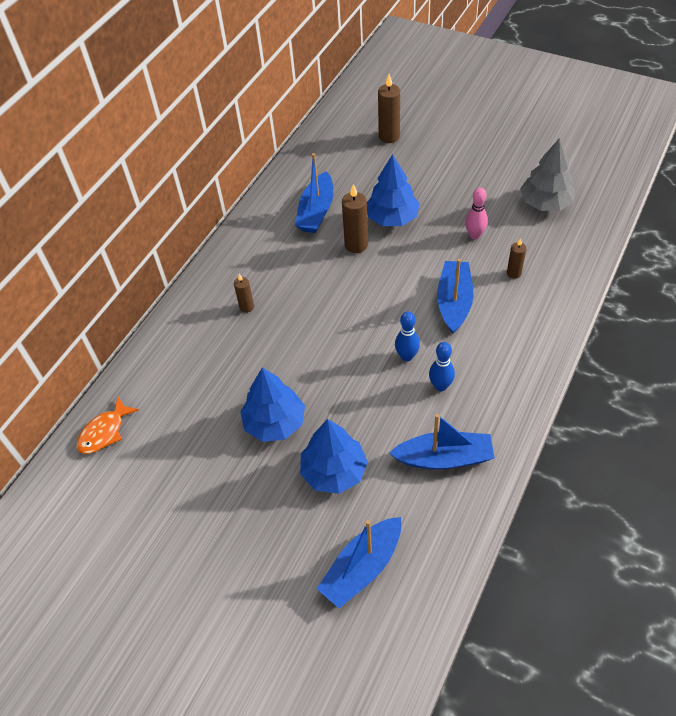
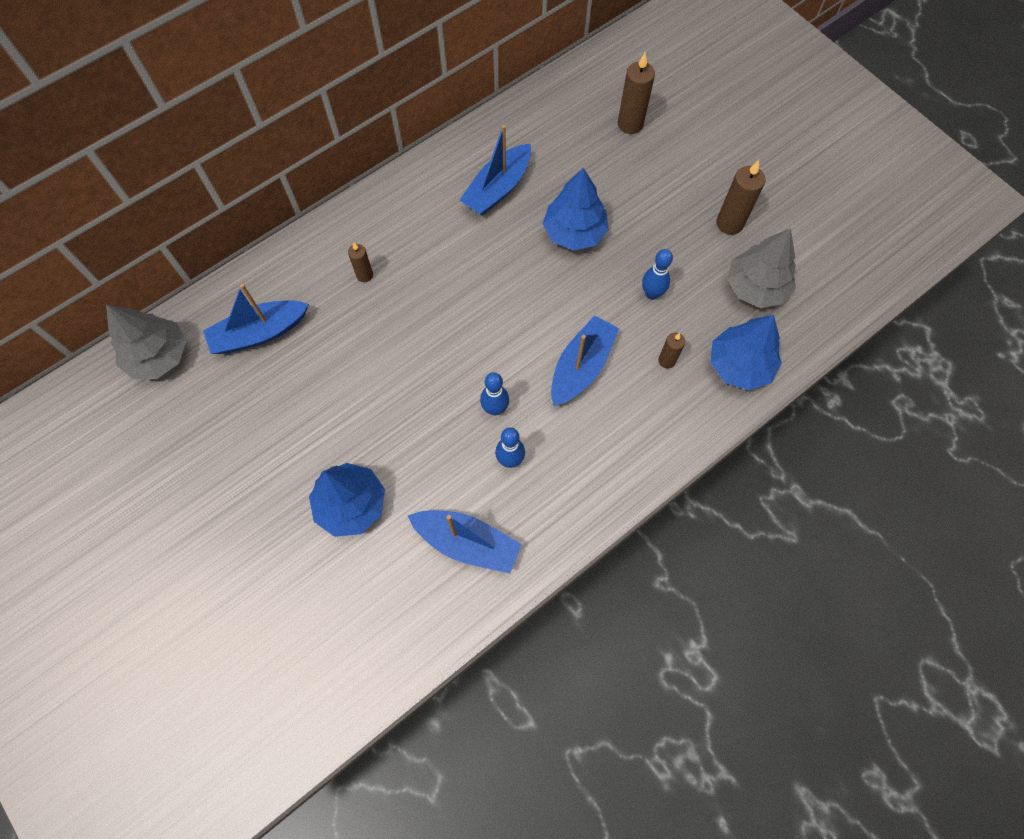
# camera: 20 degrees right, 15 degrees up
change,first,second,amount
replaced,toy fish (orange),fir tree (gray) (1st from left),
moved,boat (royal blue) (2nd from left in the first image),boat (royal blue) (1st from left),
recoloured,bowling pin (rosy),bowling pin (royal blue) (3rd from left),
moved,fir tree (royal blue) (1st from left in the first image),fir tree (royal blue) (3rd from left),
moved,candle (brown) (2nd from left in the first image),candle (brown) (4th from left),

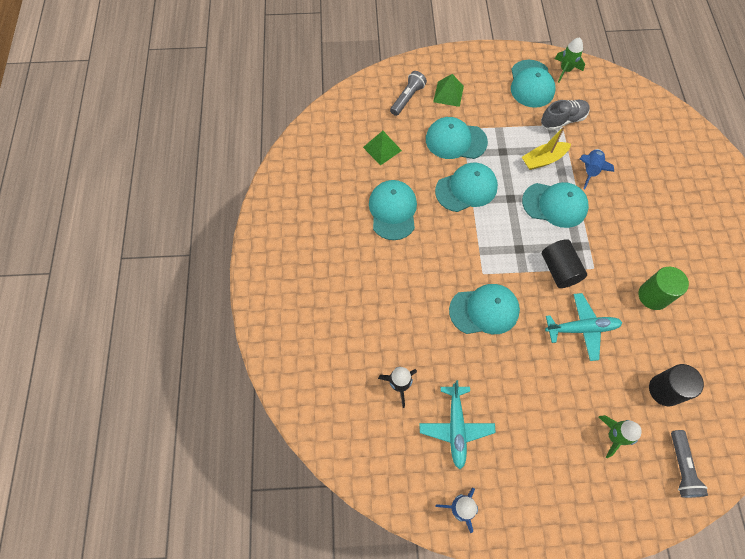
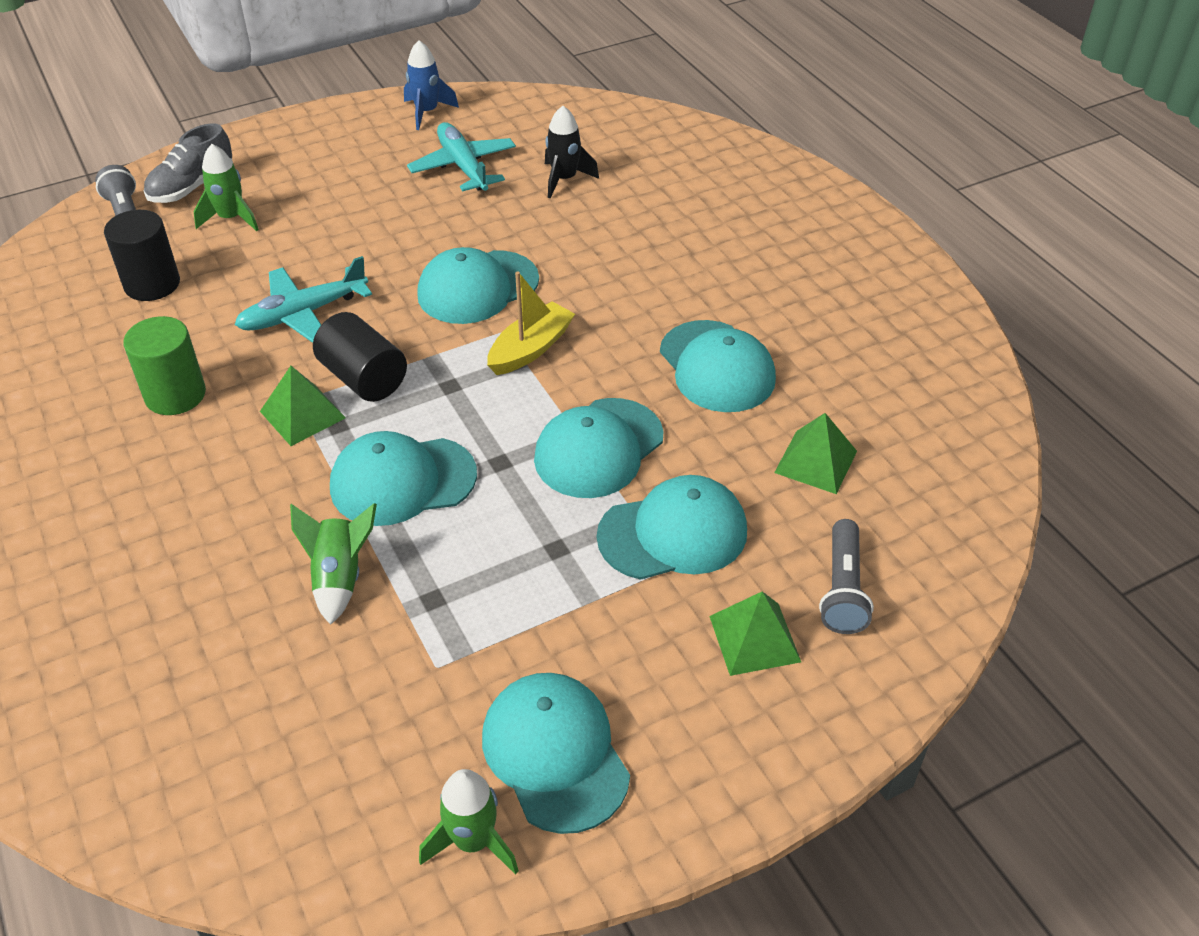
# camera: 155 degrees right, 20 degrees down
change,first,second,amount
moved,lace-up shoe (gray),,
added,,solid pyramid (emerald) (1st from left),
recoloured,rocket (royal blue) (2nd from left),rocket (emerald) (2nd from left),
moved,boat (yellow),,

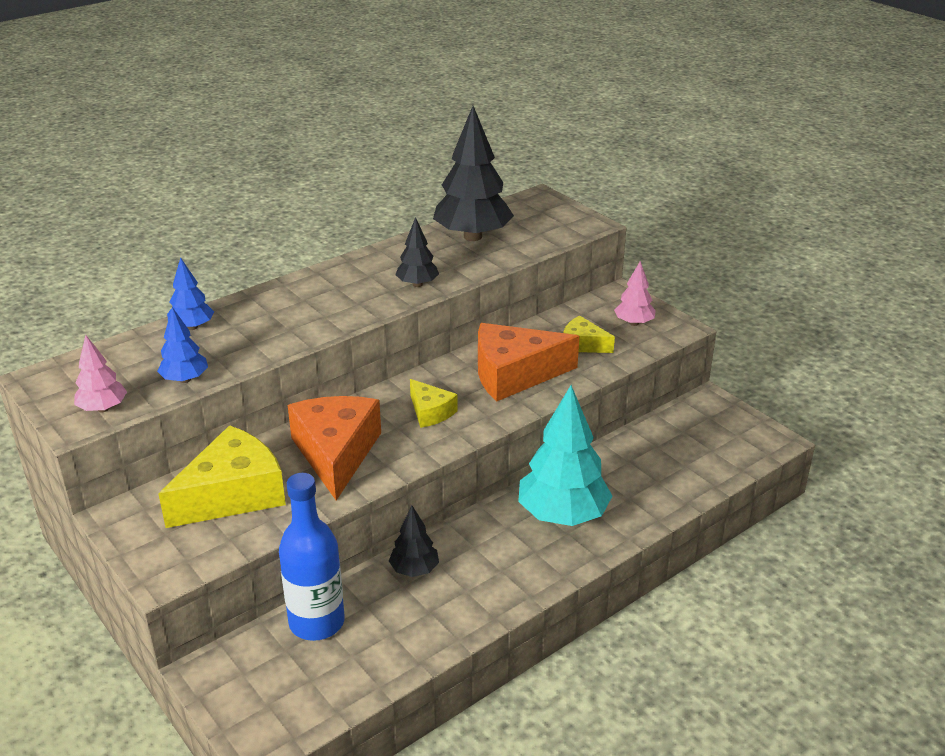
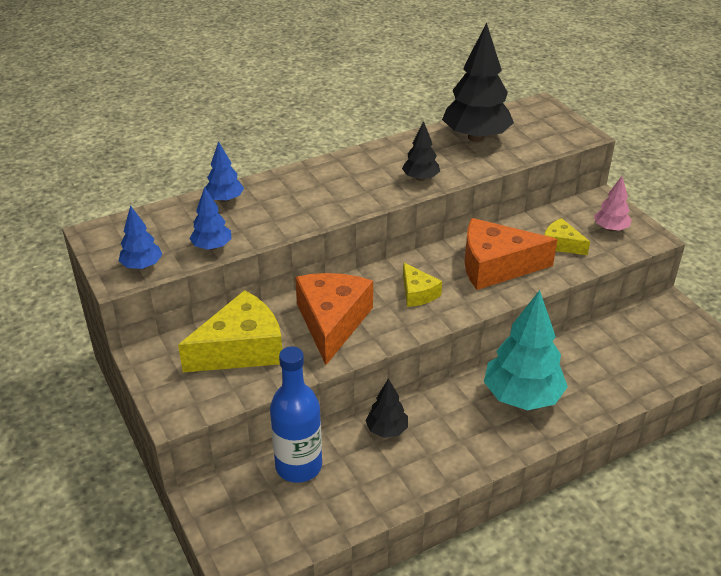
# camera: 10 degrees right, 5 degrees up
change,first,second,amount
recoloured,fir tree (rosy) (1st from left),fir tree (royal blue) (1st from left),

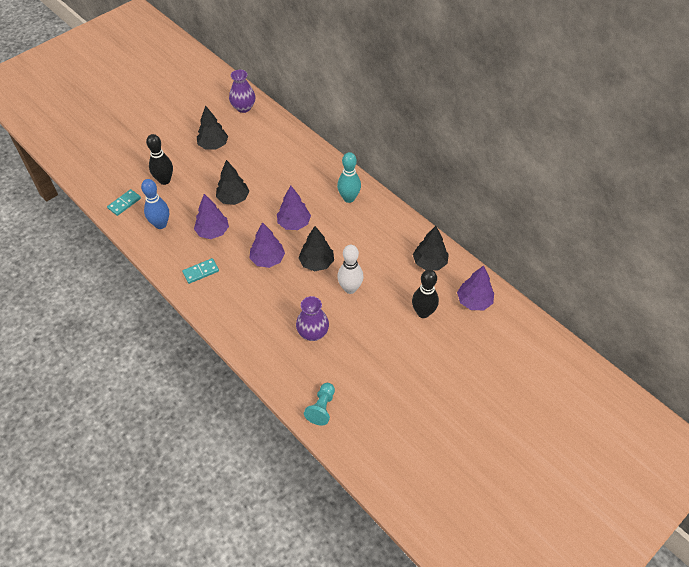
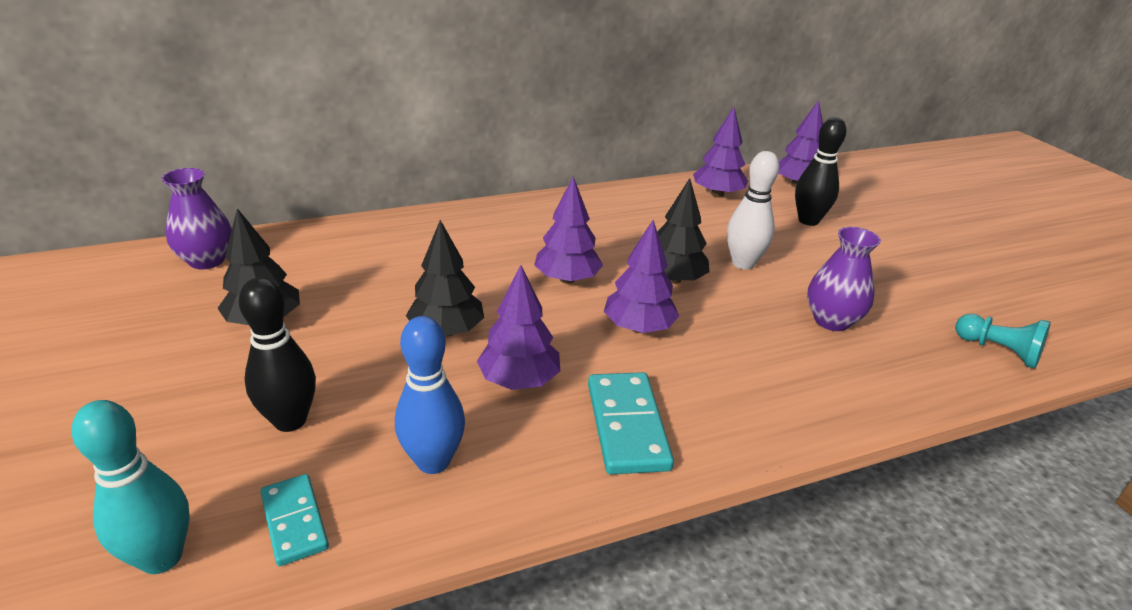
# camera: 70 degrees left, 20 degrees down
change,first,second,amount
moved,bowling pin (turquoise),,
resized,domino tile (turquoise) (2nd from left),,x1.57
recoloured,fir tree (black) (4th from left),fir tree (purple) (4th from left),

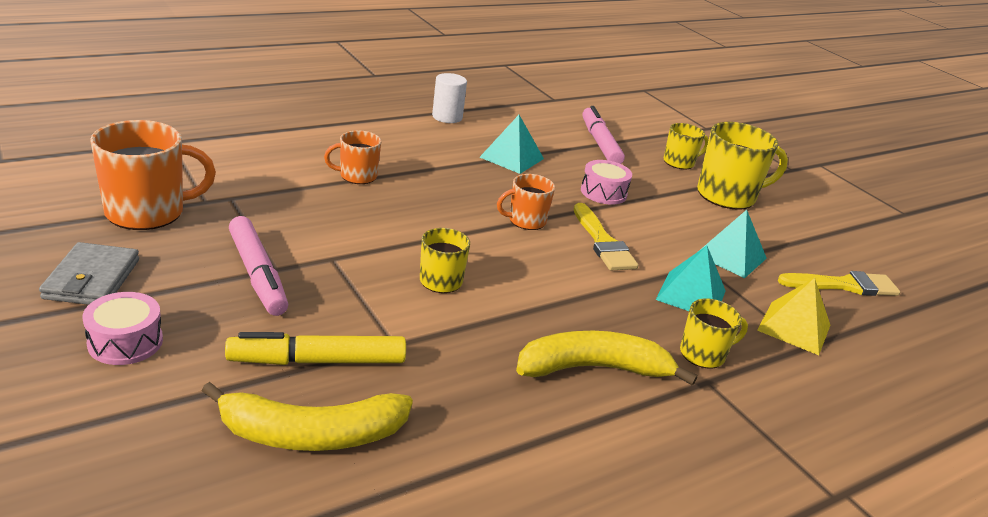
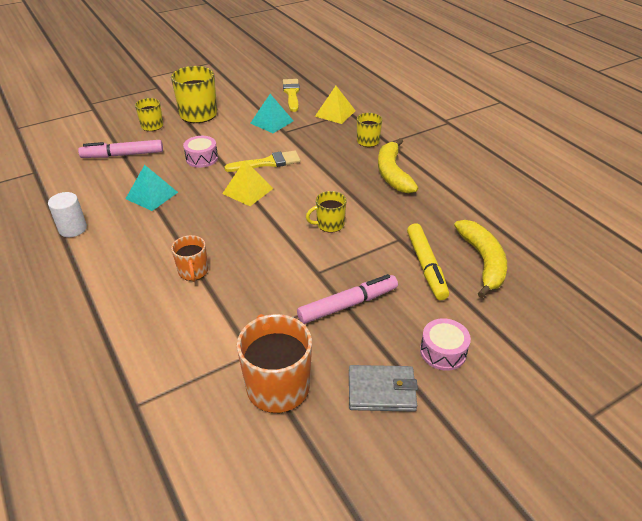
# camera: 85 degrees left, 10 degrees up
change,first,second,amount
replaced,tea mug (orange) (3rd from left),solid pyramid (yellow) (1st from left),
removed,solid pyramid (turquoise) (2nd from left),,

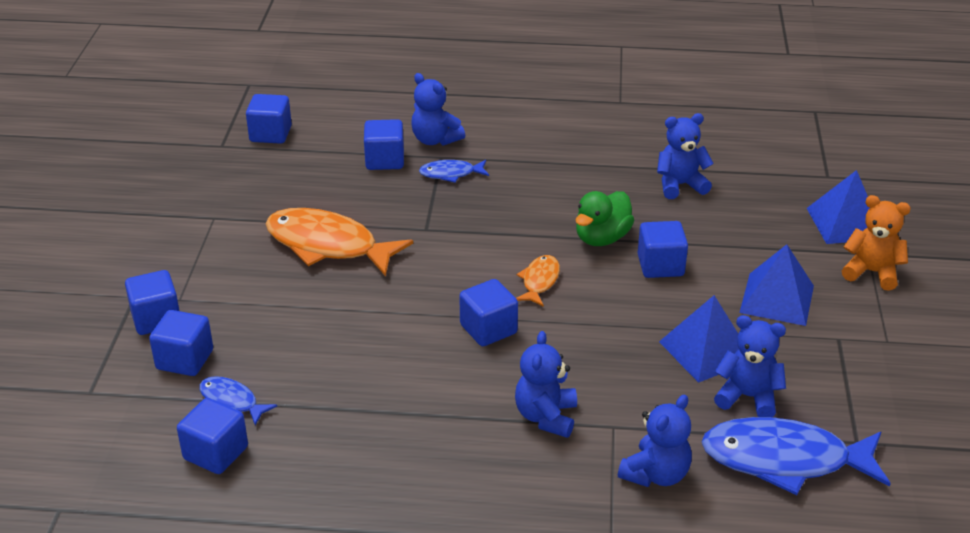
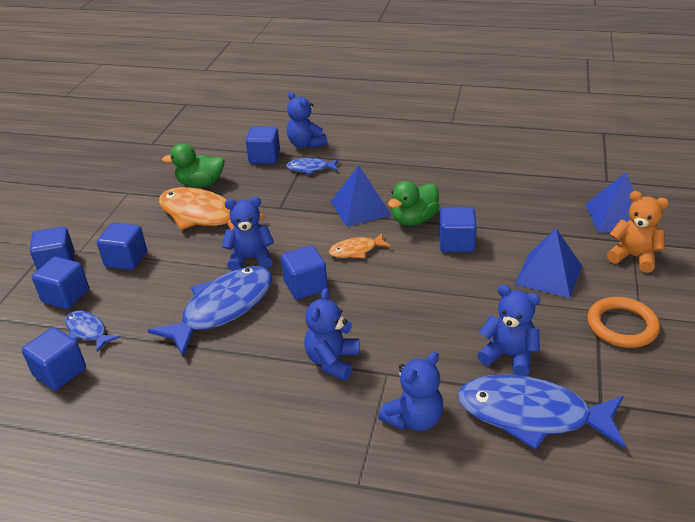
# camera: 10 degrees right, 0 degrees up
change,first,second,amount
moved,solid cube (royal blue) (4th from left),,
added,,toy fish (royal blue) (2nd from left),
added,,rubber duck (emerald) (1st from left),
moved,teddy (royal blue) (4th from left in the first image),teddy (royal blue) (1st from left),
turned,toy fish (orange) (2nd from left),,135 degrees counterclockwise
moved,solid pyramid (royal blue) (1st from left),,
added,,torus (orange),

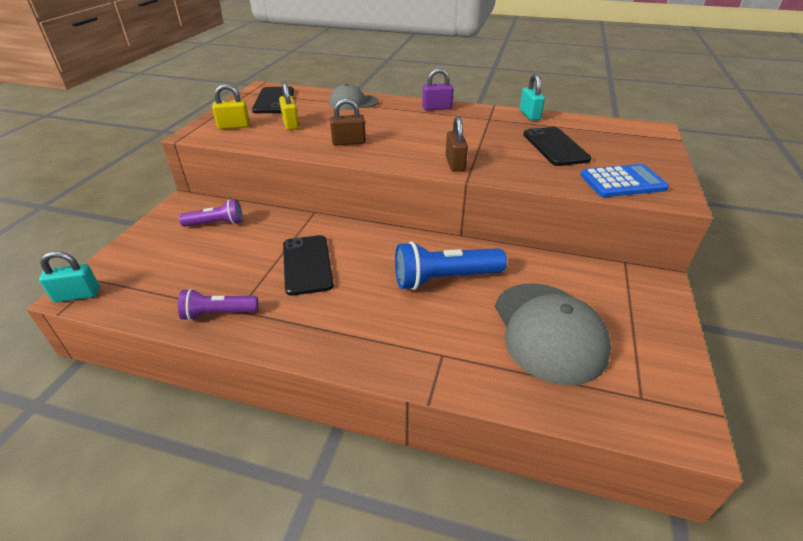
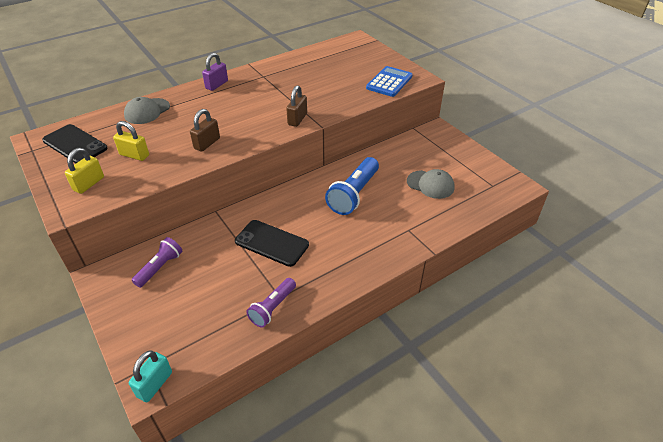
# camera: 50 degrees left, 5 degrees up
change,first,second,amount
turned,small lock (brown) (2nd from left),,75 degrees clockwise
resized,baseball cap (gray) (2nd from left),,x0.59
removed,small lock (turquoise) (2nd from left),,
removed,smartphone (black) (3rd from left),,

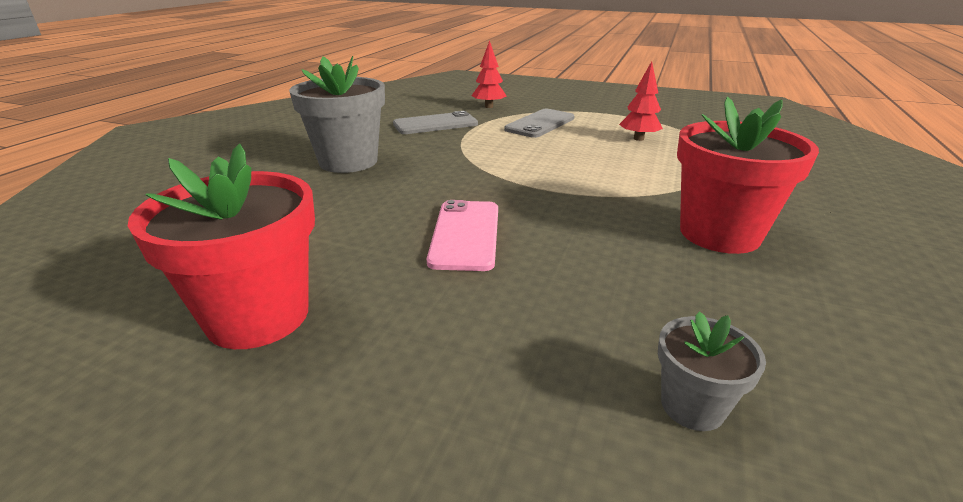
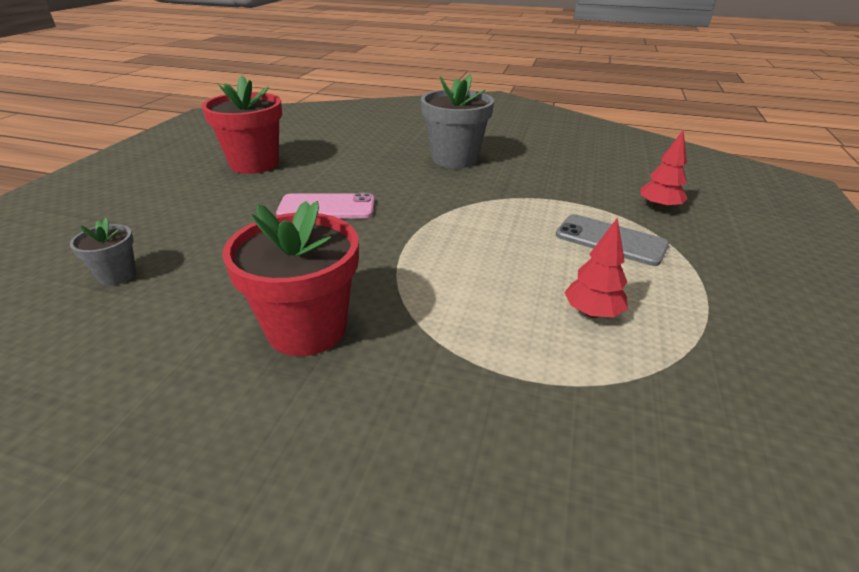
# camera: 85 degrees right, 5 degrees up
change,first,second,amount
removed,smartphone (gray) (1st from left),,

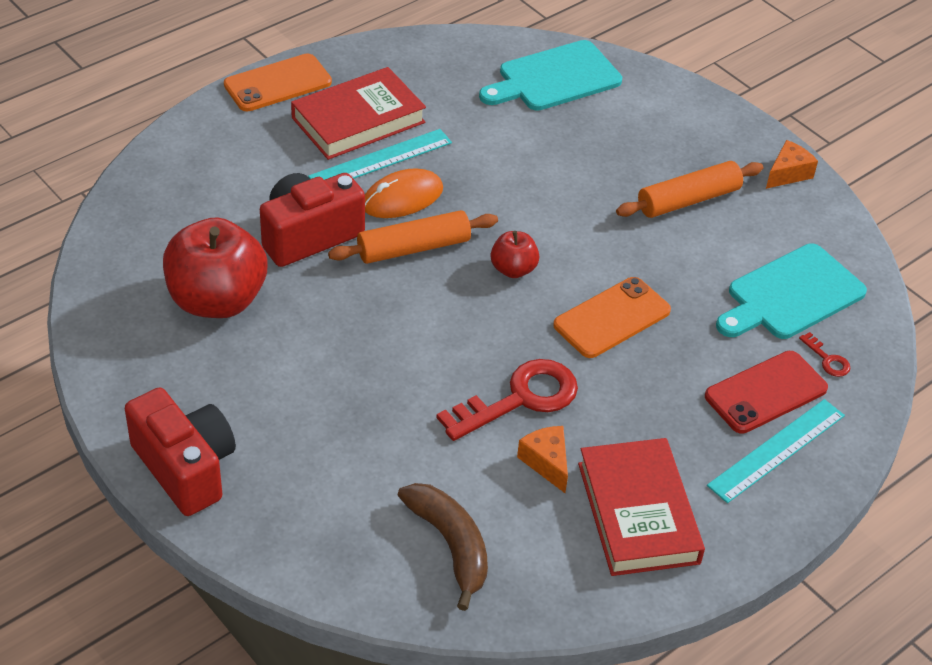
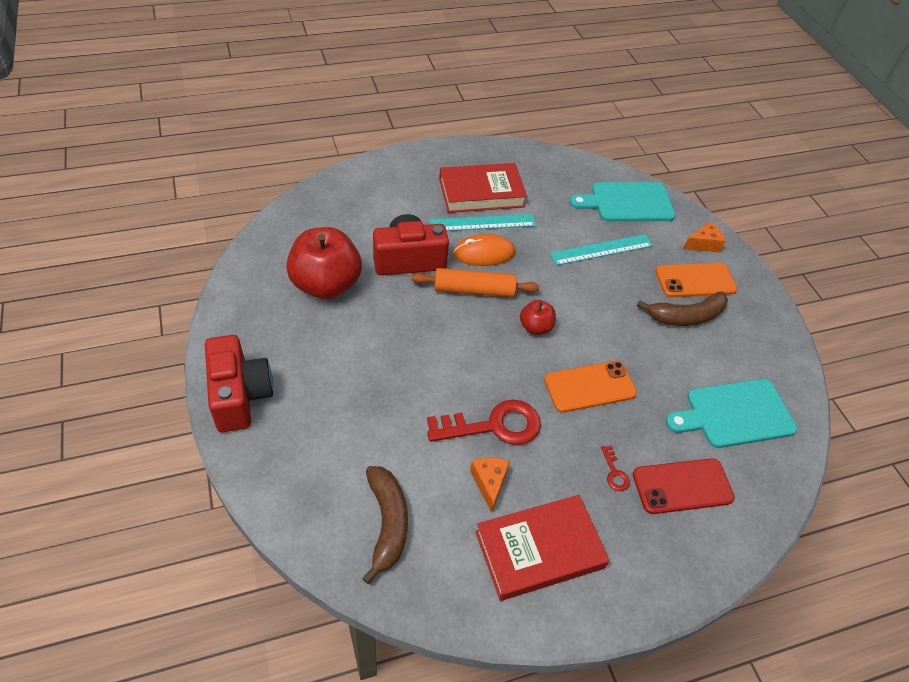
# camera: 20 degrees right, 5 degrees up
change,first,second,amount
turned,book (crimson) (2nd from left),,60 degrees clockwise
moved,straightedge (turquoise) (2nd from left),,
moved,key (crimson) (2nd from left),,
replaced,dough roller (orange) (2nd from left),banana fruit (brown) (2nd from left),
moved,smartphone (orange) (1st from left in the first image),smartphone (orange) (2nd from left),
moved,piece of cheese (orange) (2nd from left),,

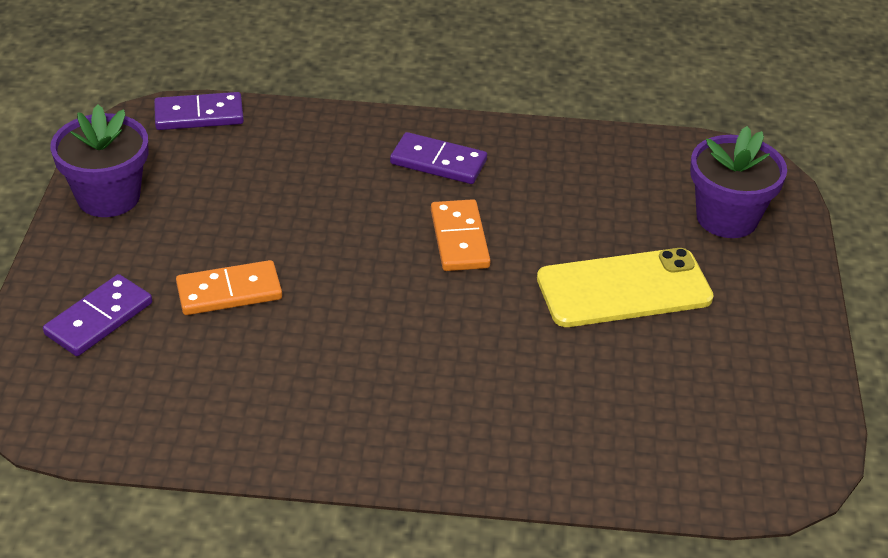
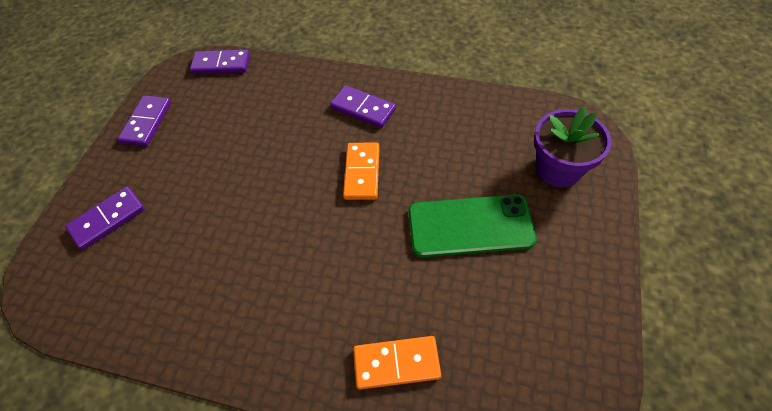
# camera: 15 degrees right, 15 degrees up
change,first,second,amount
replaced,flower pot (purple) (1st from left),domino tile (purple) (2nd from left),
moved,domino tile (orange) (1st from left in the first image),domino tile (orange) (2nd from left),
recoloured,smartphone (yellow),smartphone (emerald),

